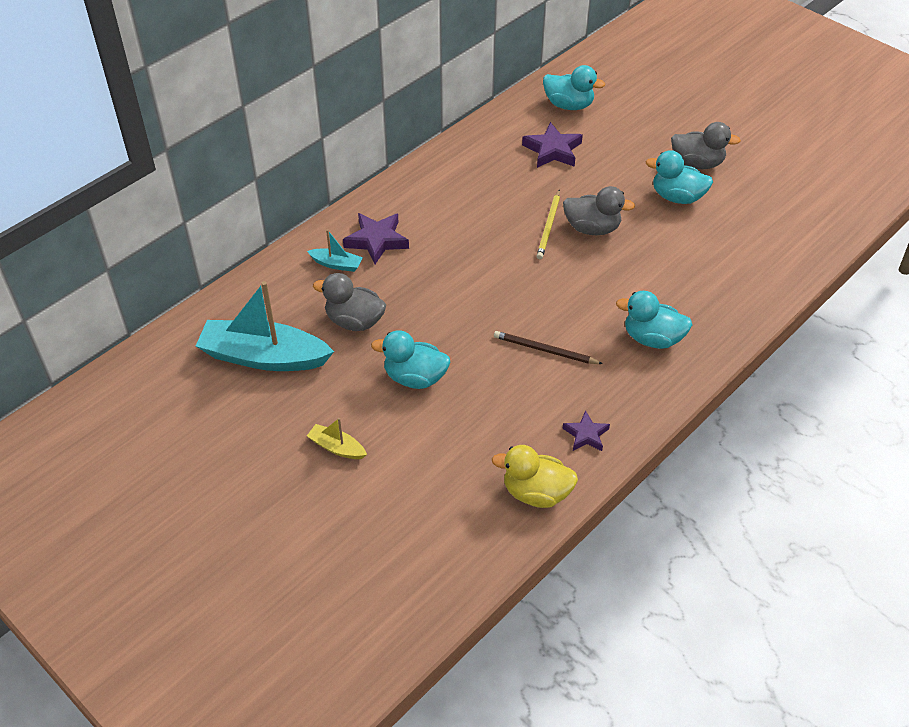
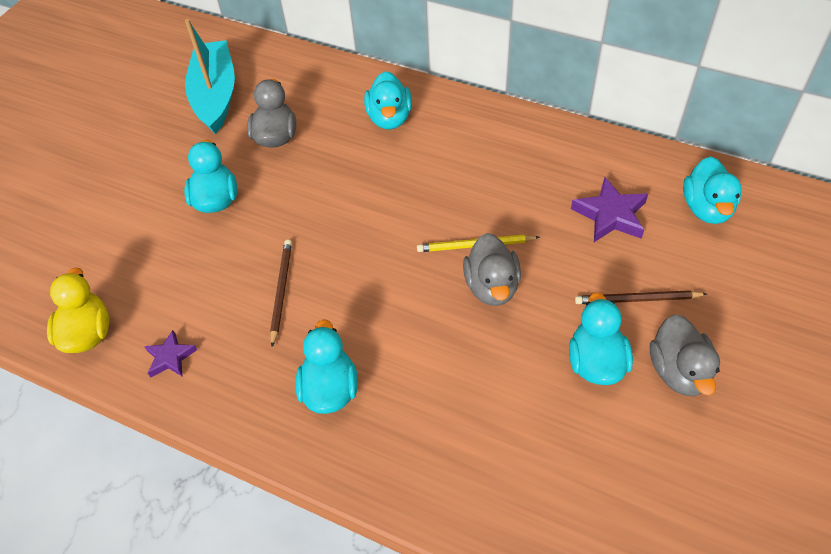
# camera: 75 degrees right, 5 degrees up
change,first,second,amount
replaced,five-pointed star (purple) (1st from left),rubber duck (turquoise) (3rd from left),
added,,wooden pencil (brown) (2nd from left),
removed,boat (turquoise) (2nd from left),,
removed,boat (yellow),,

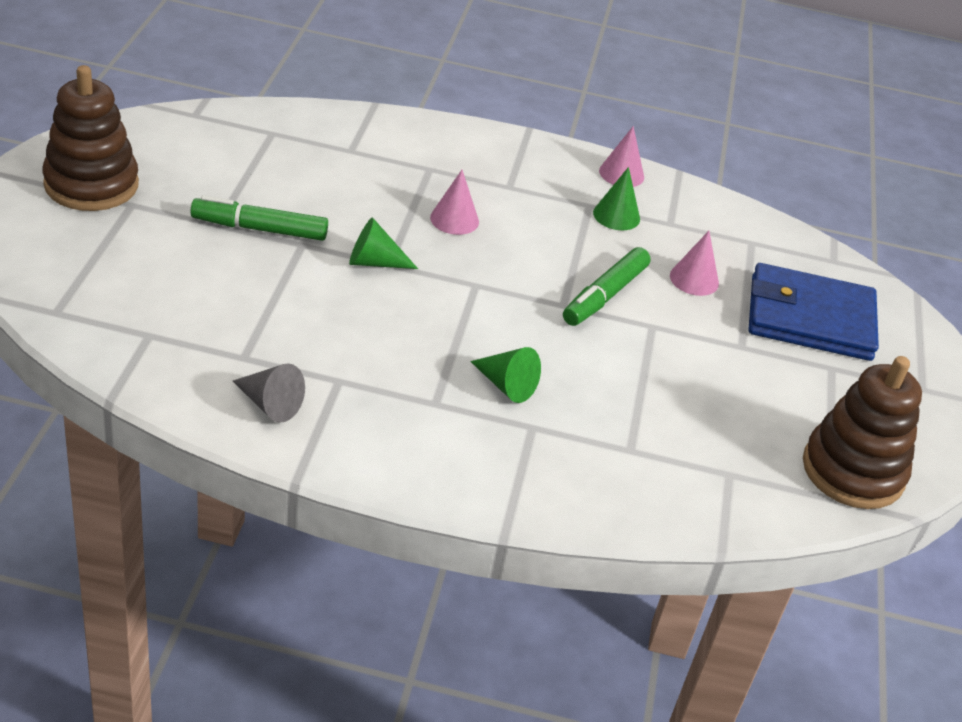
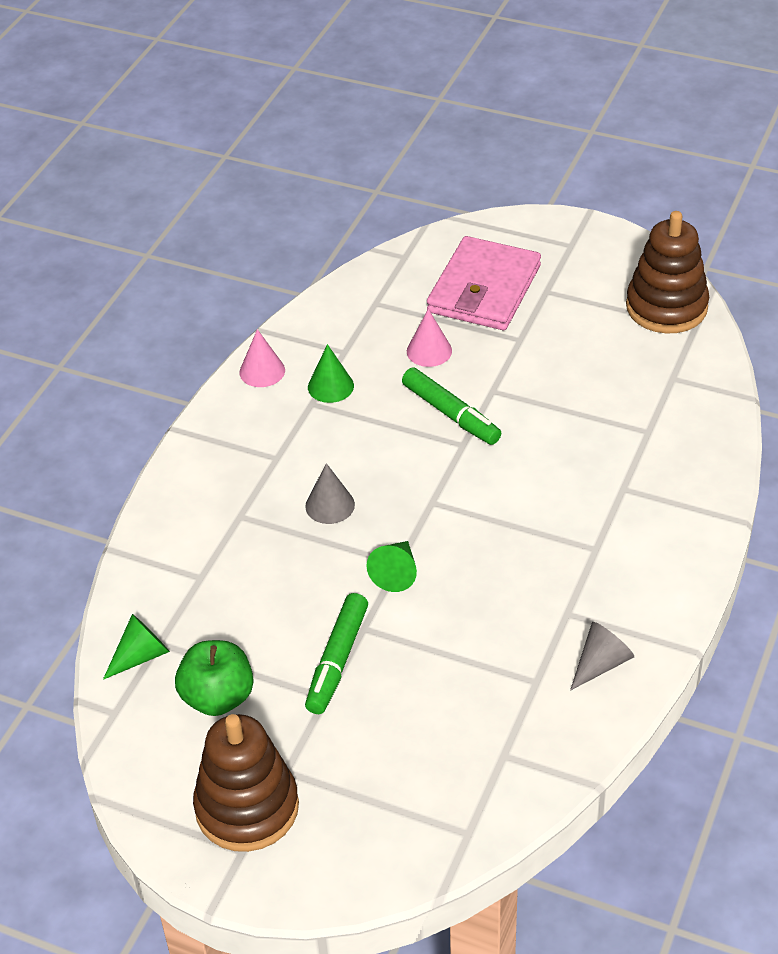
# camera: 70 degrees left, 5 degrees up
change,first,second,amount
moved,cone (emerald) (2nd from left in the first image),cone (emerald) (1st from left),
added,,toy apple (emerald),
recoloured,cone (rosy) (1st from left),cone (gray) (1st from left),
recoloured,wallet (royal blue),wallet (rosy),

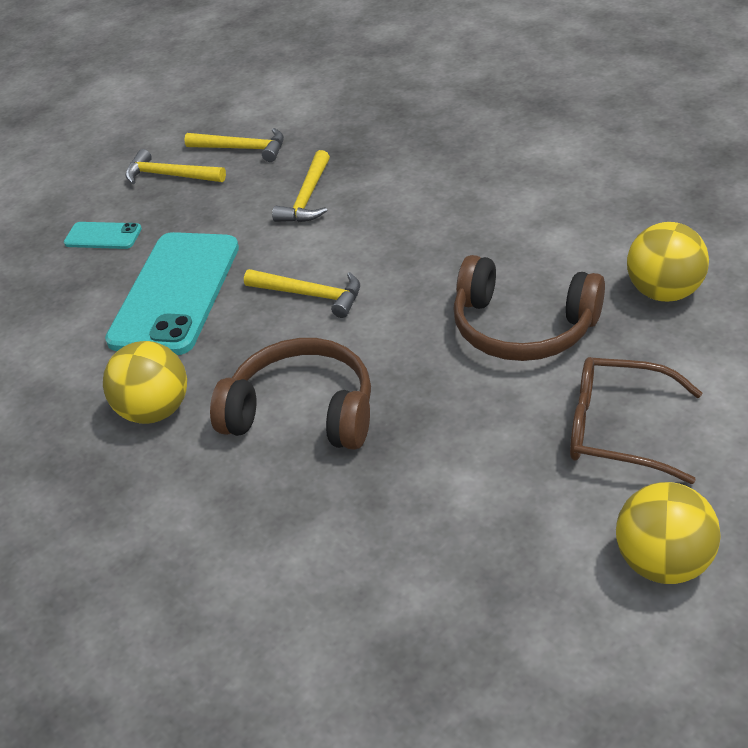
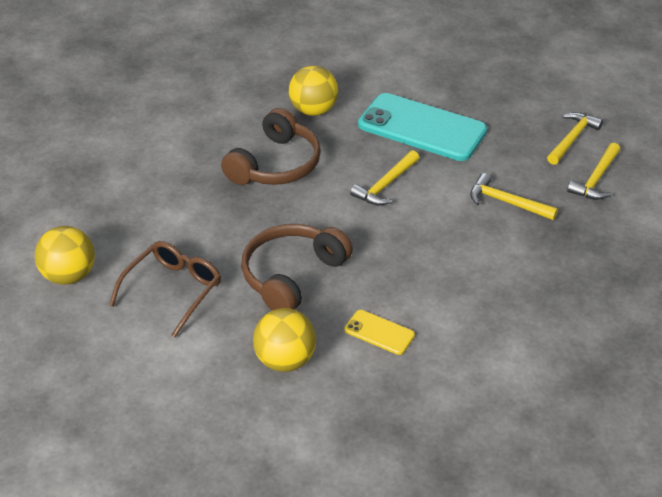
# camera: 100 degrees right, 0 degrees up
change,first,second,amount
added,,smartphone (yellow),
removed,smartphone (turquoise) (1st from left),,

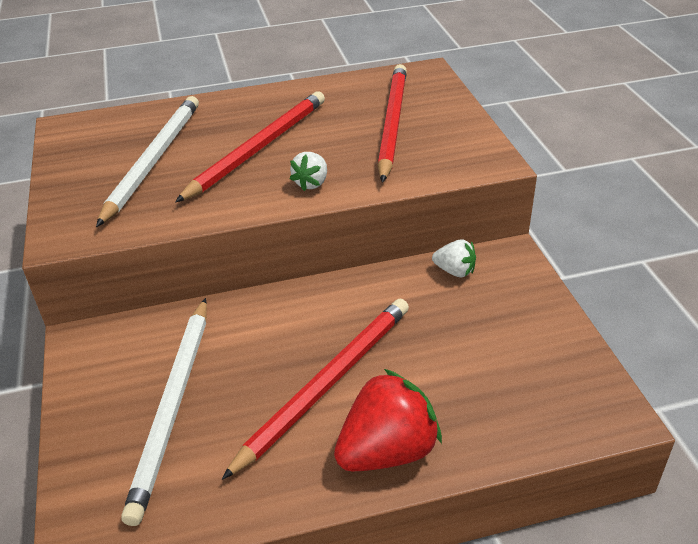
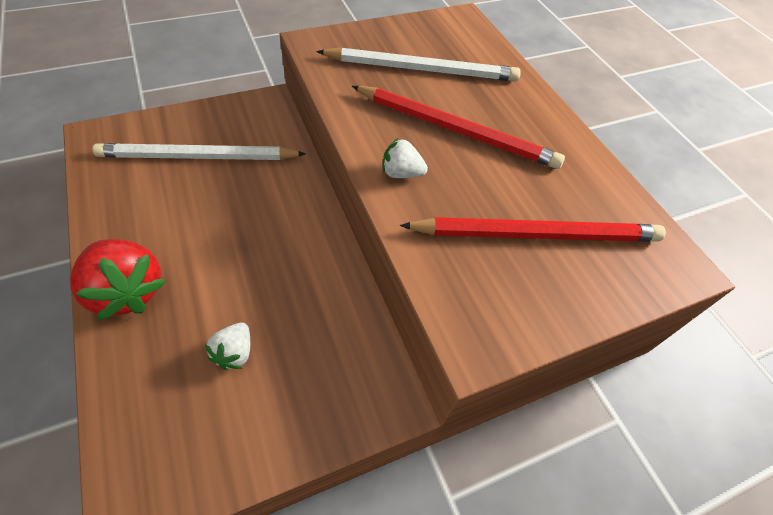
# camera: 75 degrees right, 15 degrees up
change,first,second,amount
moved,strawberry (snow-white) (2nd from left in the first image),strawberry (snow-white) (1st from left),
removed,wooden pencil (crimson) (2nd from left),,

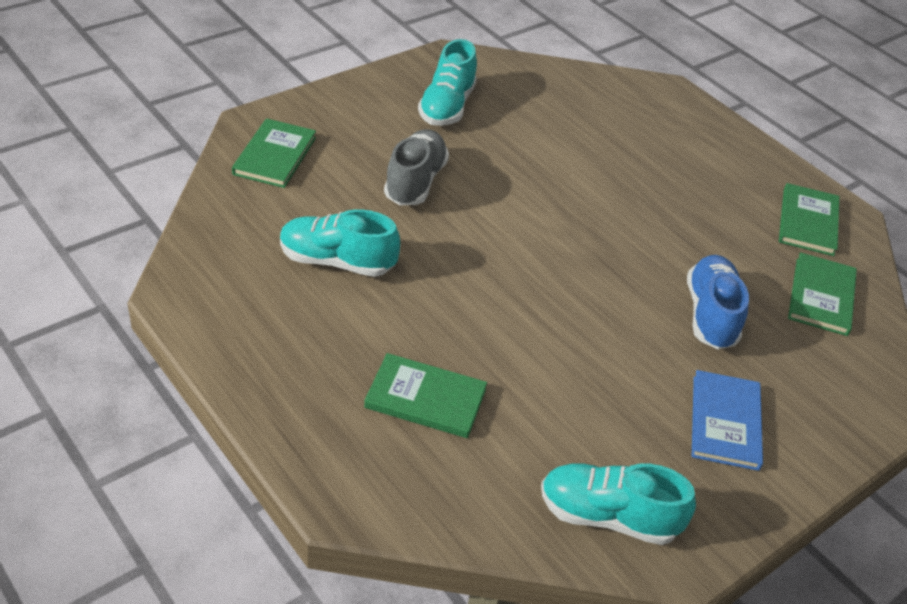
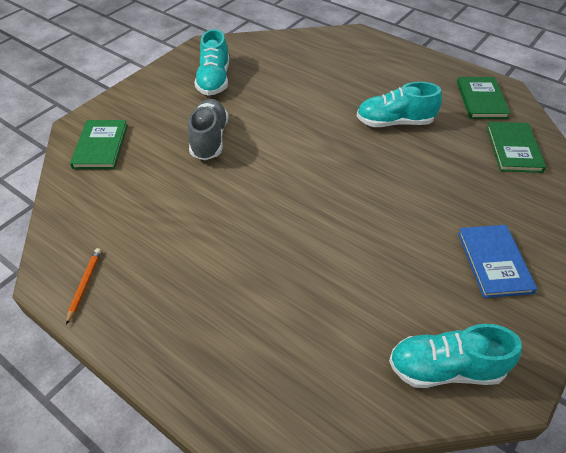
# camera: 10 degrees left, 5 degrees up
change,first,second,amount
added,,wooden pencil (orange),
moved,lace-up shoe (turquoise) (1st from left in the first image),lace-up shoe (turquoise) (2nd from left),
removed,book (emerald) (2nd from left),,
removed,lace-up shoe (royal blue),,

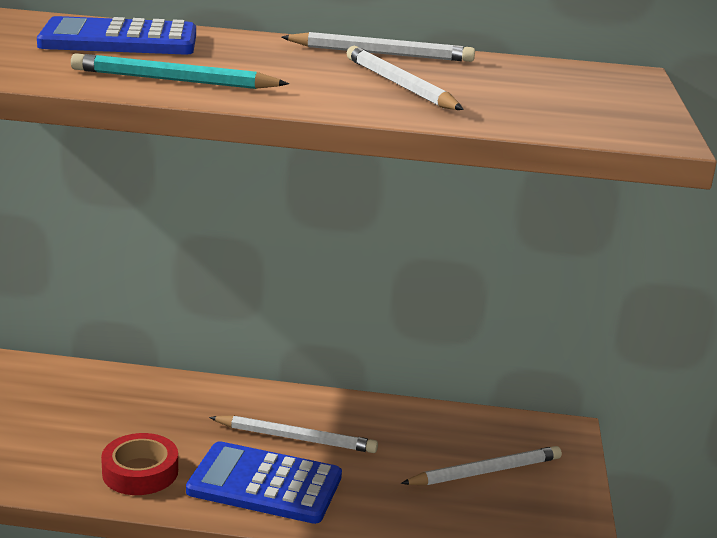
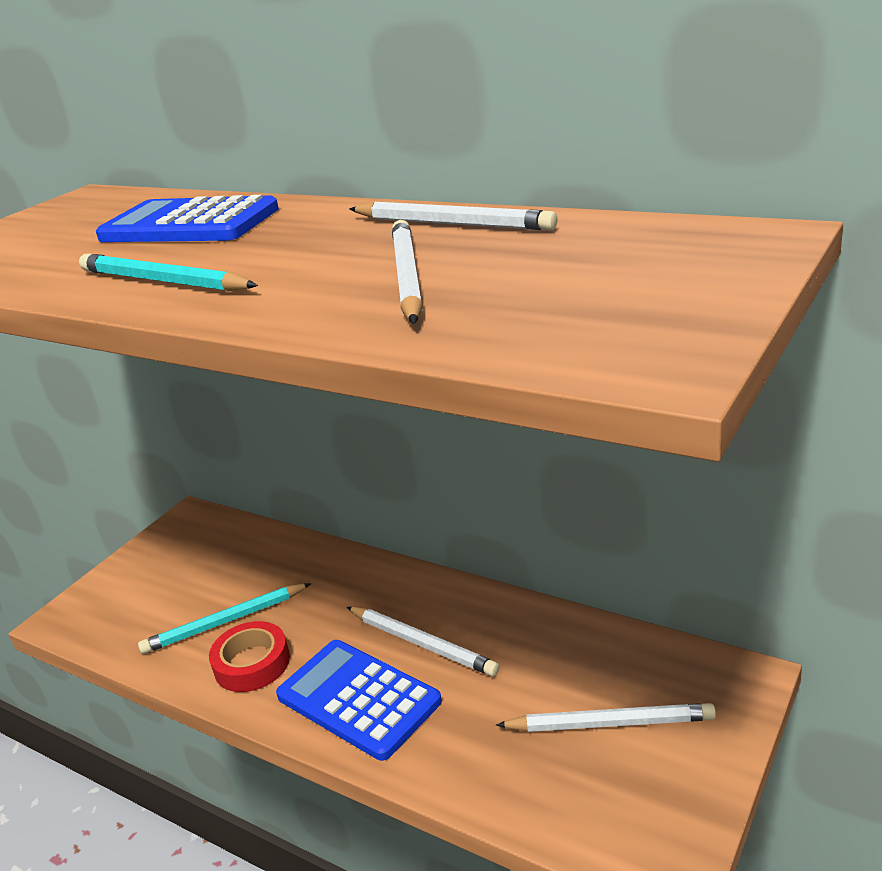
# camera: 30 degrees right, 5 degrees up
change,first,second,amount
added,,wooden pencil (turquoise) (2nd from left),

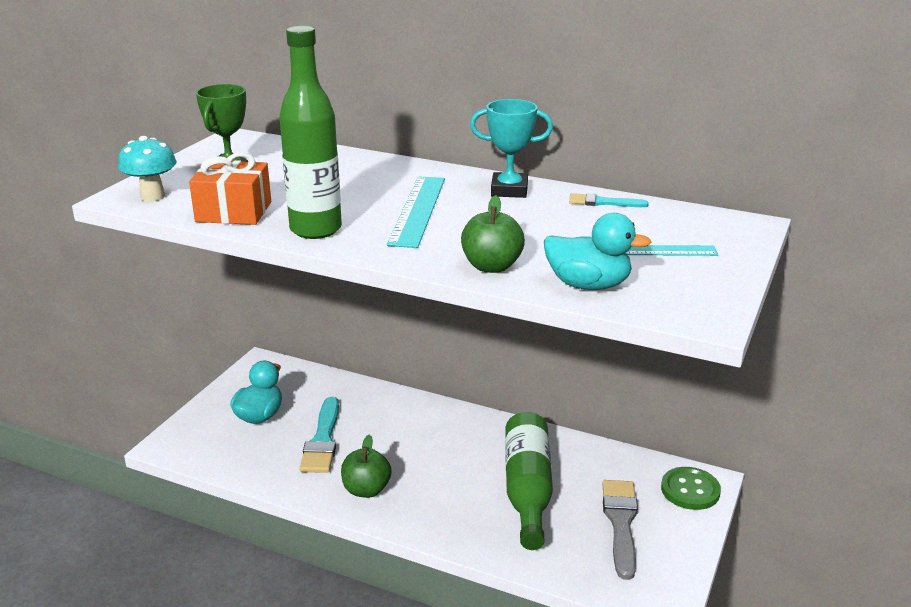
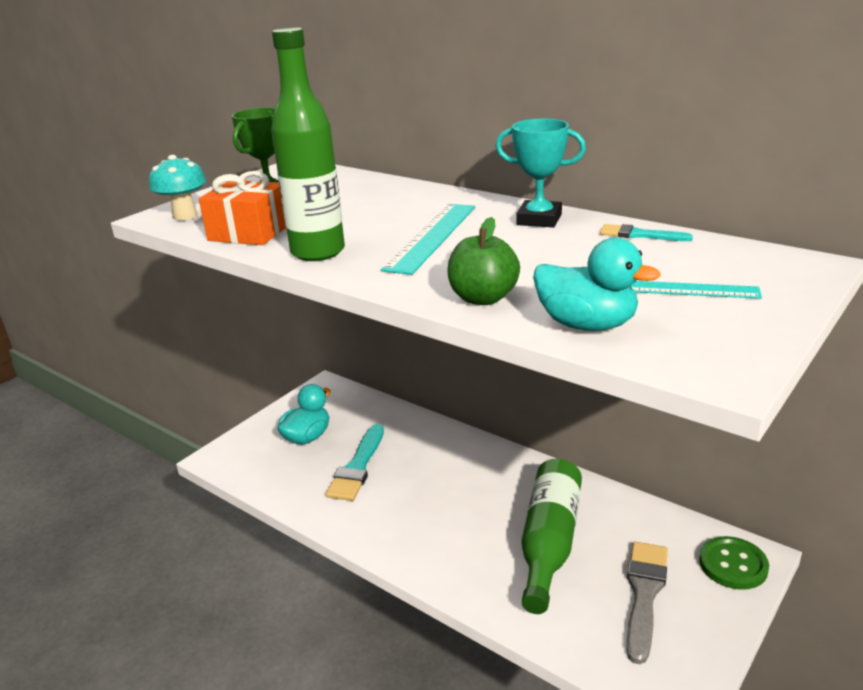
# camera: 15 degrees right, 0 degrees up
change,first,second,amount
removed,toy apple (emerald) (1st from left),,

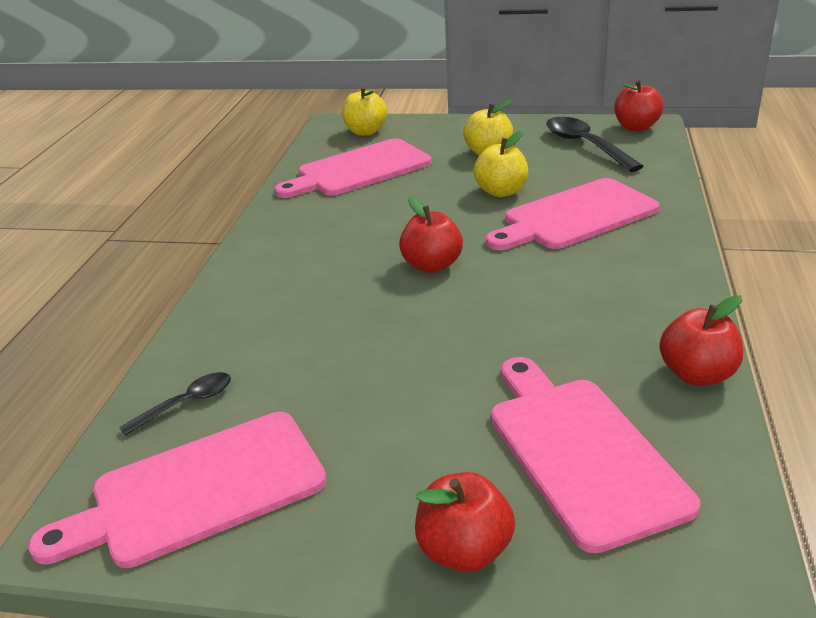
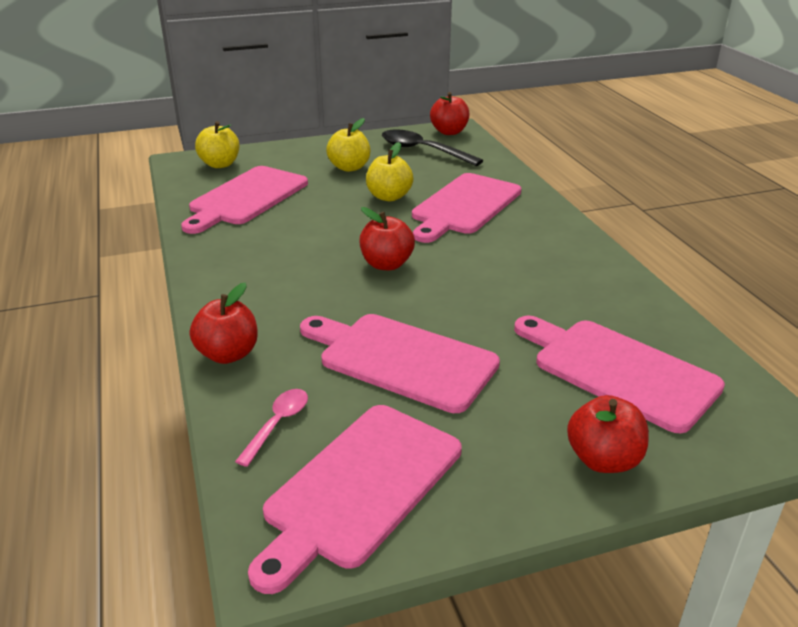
# camera: 30 degrees left, 0 degrees up
change,first,second,amount
moved,toy apple (crimson) (4th from left in the first image),toy apple (crimson) (1st from left),
recoloured,spoon (black) (1st from left),spoon (rosy),
added,,chopping board (rosy) (3rd from left),

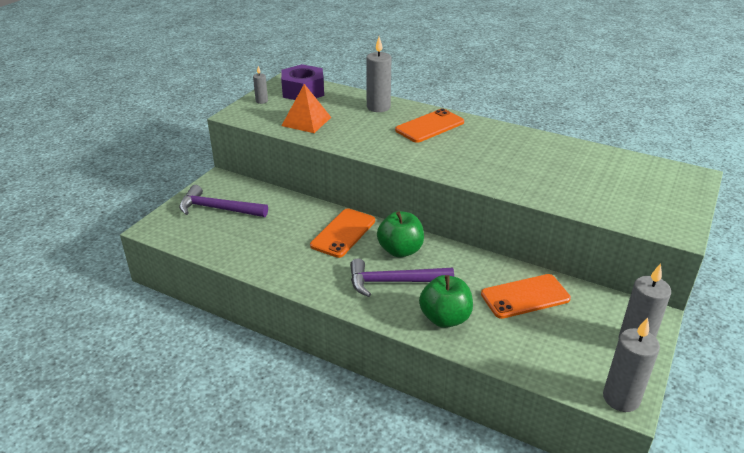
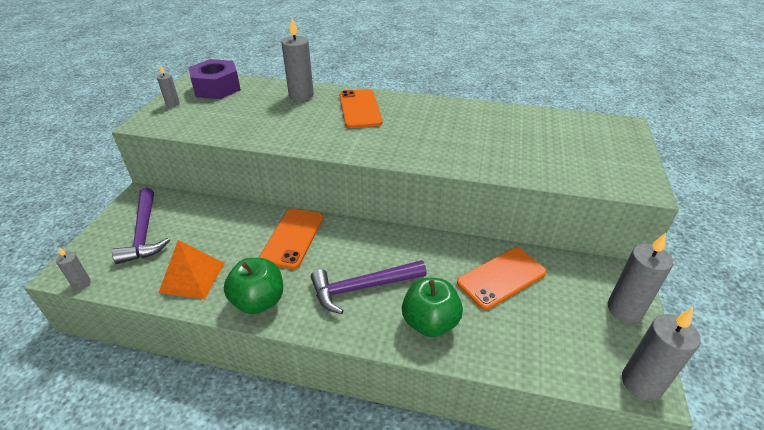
# camera: 15 degrees left, 5 degrees up
change,first,second,amount
added,,candle (gray) (1st from left),
turned,hammer (purple) (1st from left),,105 degrees counterclockwise
moved,solid pyramid (orange),,
moved,toy apple (emerald) (1st from left),,
turned,smartphone (orange) (2nd from left),,45 degrees counterclockwise

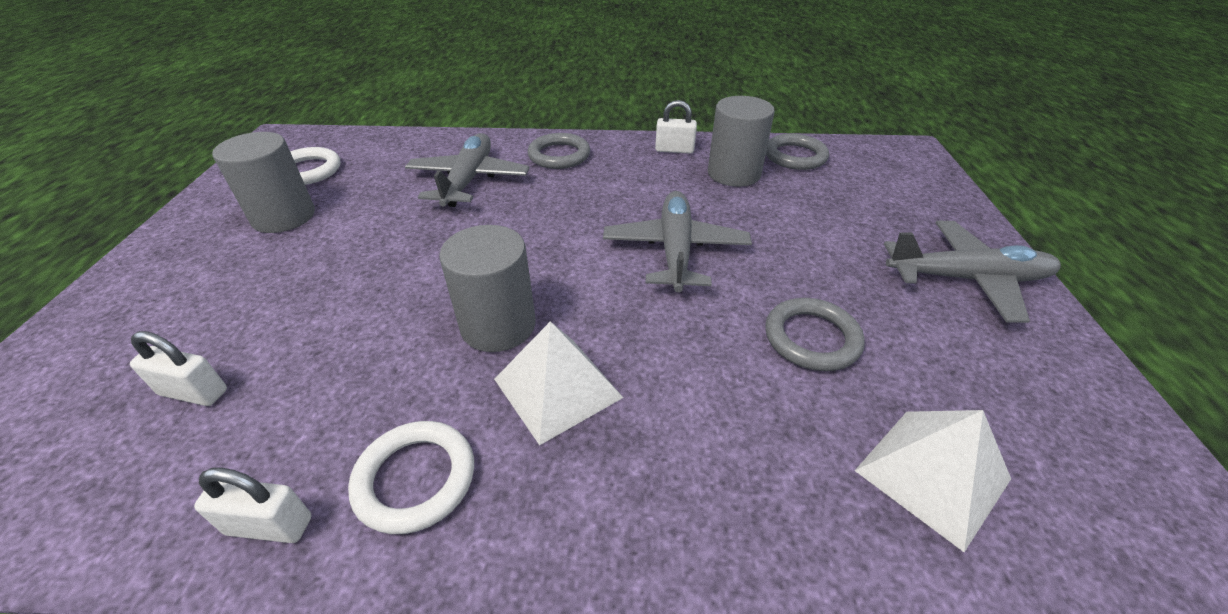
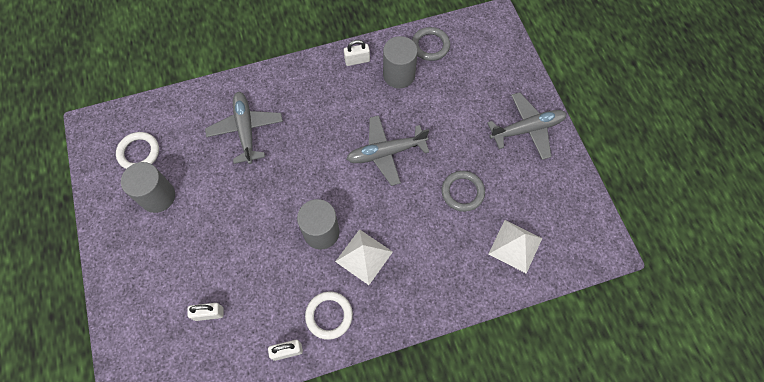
# camera: 20 degrees left, 25 degrees up
change,first,second,amount
turned,toy plane (gray) (2nd from left),,90 degrees counterclockwise
removed,torus (gray) (1st from left),,

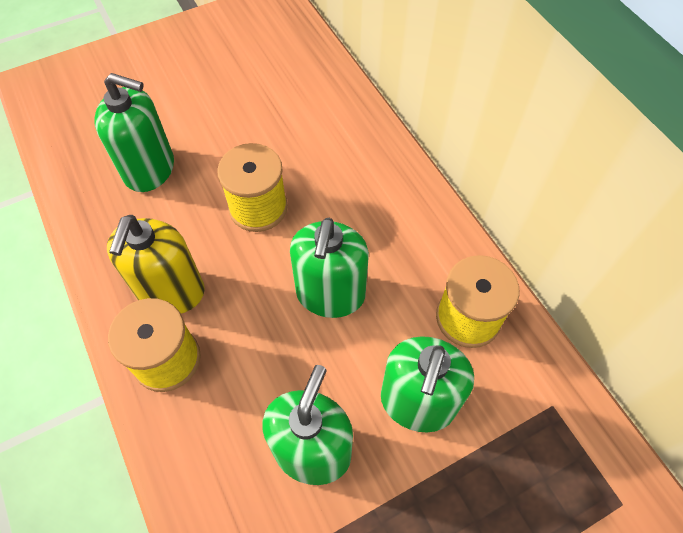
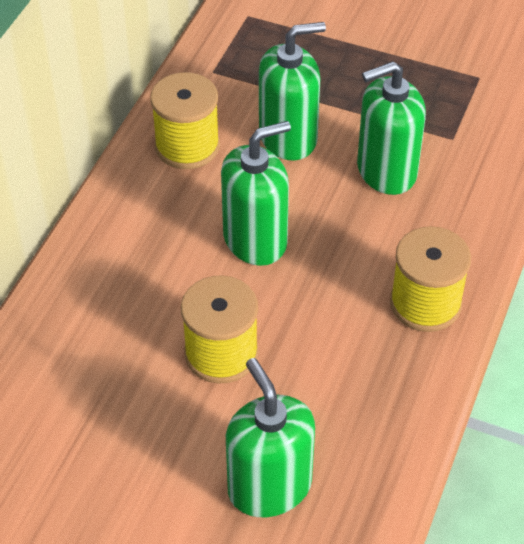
# camera: 130 degrees left, 10 degrees down
change,first,second,amount
removed,soap pump (yellow),,

